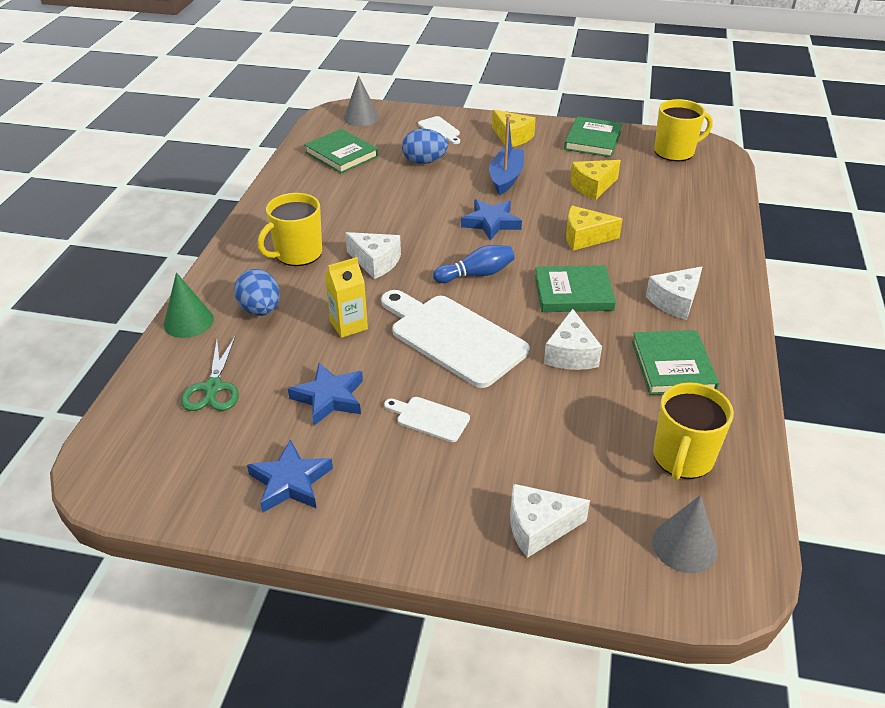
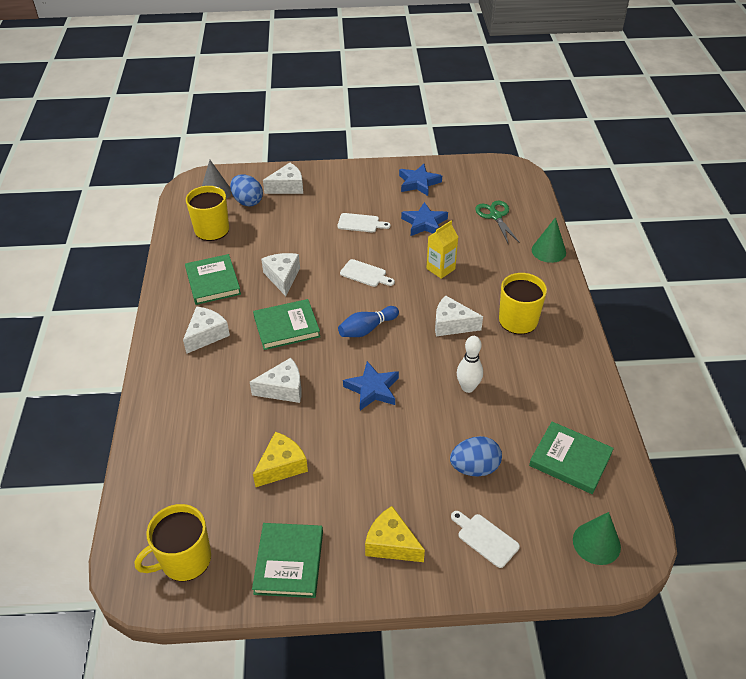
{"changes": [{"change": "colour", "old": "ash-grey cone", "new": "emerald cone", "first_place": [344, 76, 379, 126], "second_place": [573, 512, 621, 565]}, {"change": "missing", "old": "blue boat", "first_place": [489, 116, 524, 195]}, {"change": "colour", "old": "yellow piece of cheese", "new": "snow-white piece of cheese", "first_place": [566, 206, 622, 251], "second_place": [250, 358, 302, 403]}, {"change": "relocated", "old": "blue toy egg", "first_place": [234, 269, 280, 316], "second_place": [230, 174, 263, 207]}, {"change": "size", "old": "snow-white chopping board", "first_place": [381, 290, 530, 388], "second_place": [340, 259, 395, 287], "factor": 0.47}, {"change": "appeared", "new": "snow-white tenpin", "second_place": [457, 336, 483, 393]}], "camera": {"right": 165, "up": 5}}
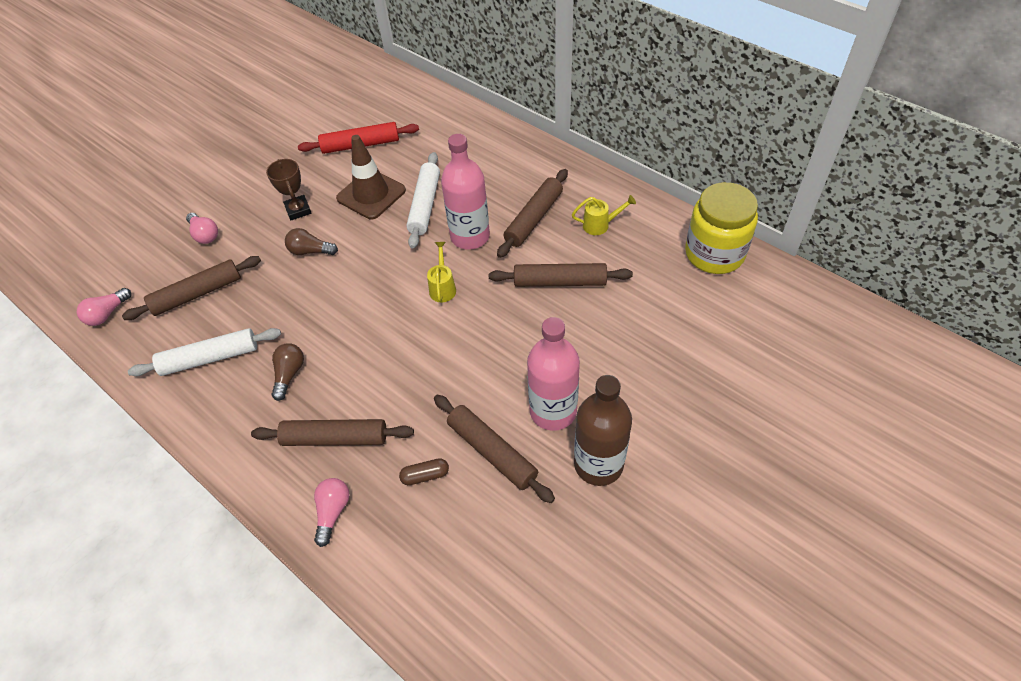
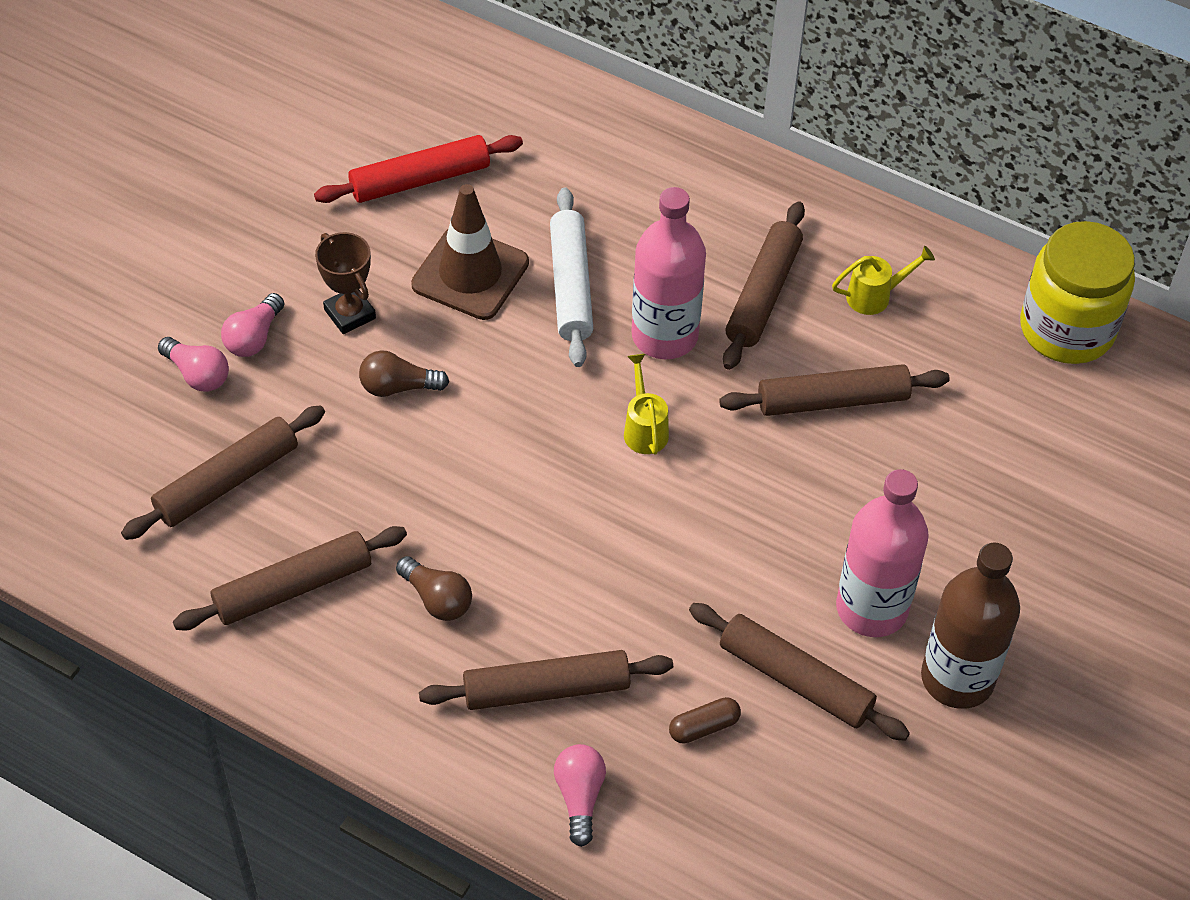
{"changes": [{"change": "relocated", "old": "rose-pink bulb", "first_place": [77, 288, 131, 326], "second_place": [221, 293, 284, 357]}, {"change": "colour", "old": "snow-white dough roller", "new": "russet dough roller", "first_place": [128, 328, 281, 376], "second_place": [173, 526, 407, 630]}, {"change": "spun", "old": "russet bulb", "first_place": [272, 343, 304, 401], "second_place": [396, 556, 472, 621], "degrees": 135}], "camera": {"right": -15, "up": 0}}
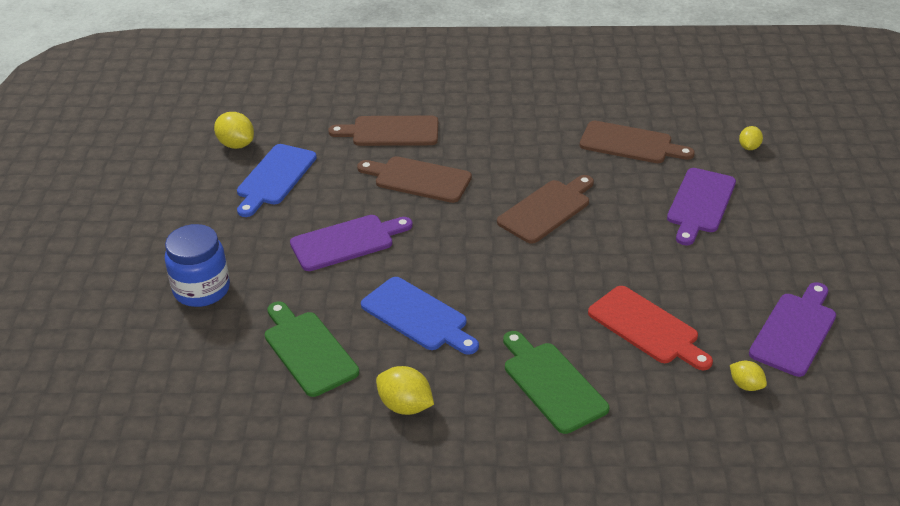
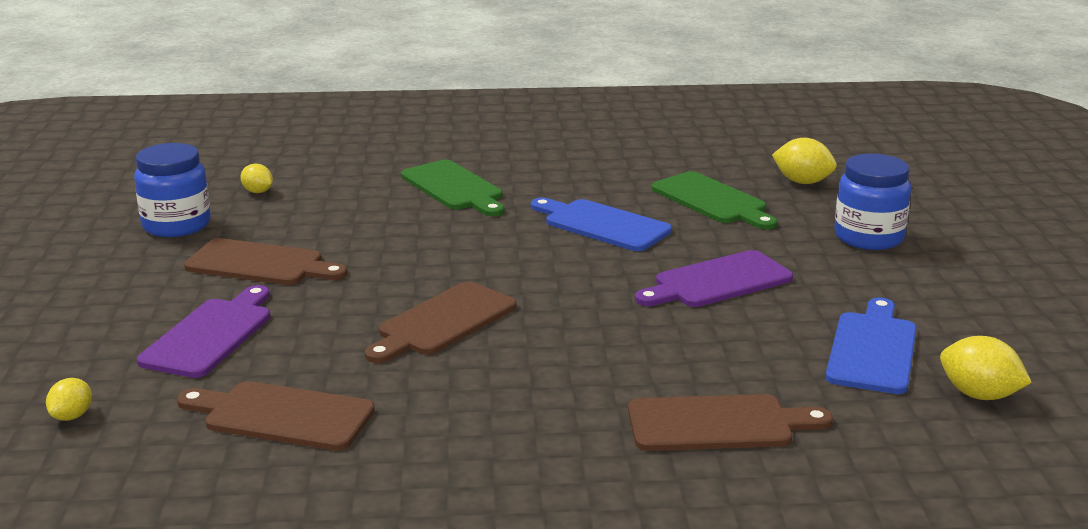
{"changes": [{"change": "relocated", "old": "russet chopping board", "first_place": [357, 156, 472, 203], "second_place": [184, 238, 347, 285]}, {"change": "exchanged", "old": "purple chopping board", "new": "blue jar", "first_place": [749, 282, 836, 377], "second_place": [134, 143, 211, 237]}, {"change": "missing", "old": "crimson chopping board", "first_place": [588, 286, 713, 370]}, {"change": "relocated", "old": "yellow toy lemon", "first_place": [376, 366, 434, 415], "second_place": [772, 138, 837, 184]}], "camera": {"right": 175, "up": -15}}
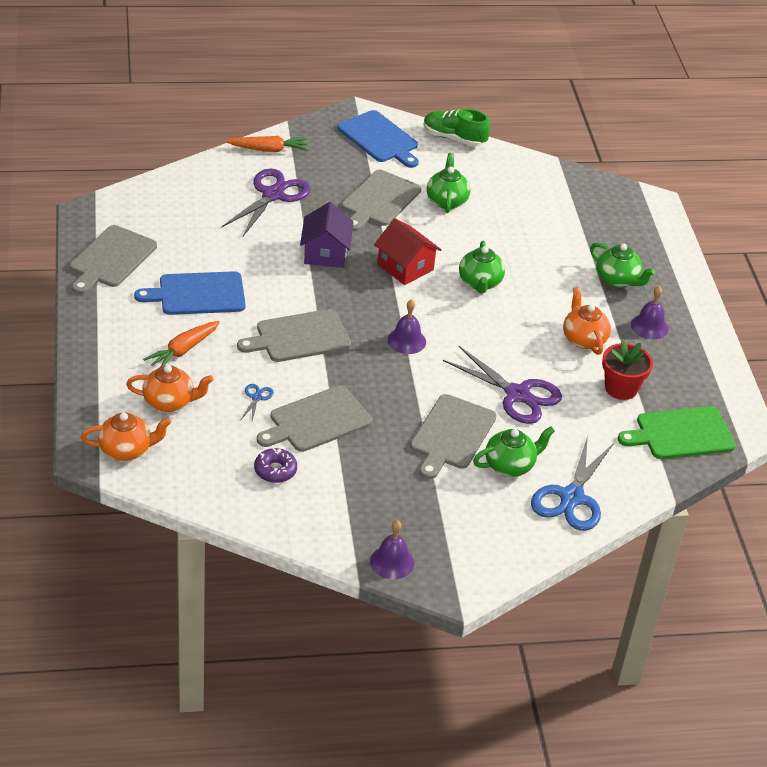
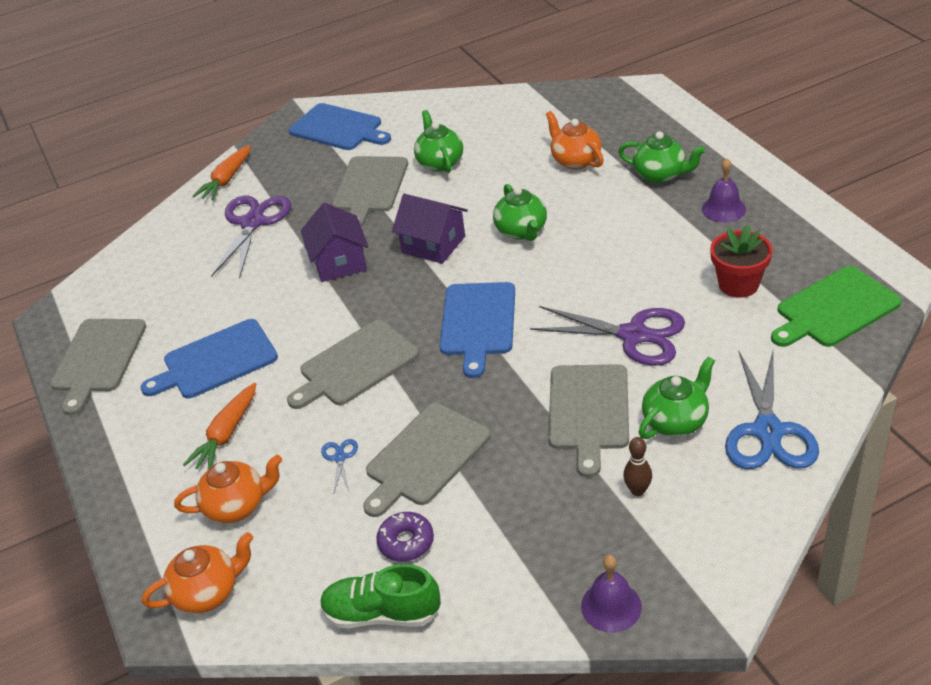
{"changes": [{"change": "relocated", "old": "emerald lace-up shoe", "first_place": [424, 109, 490, 147], "second_place": [320, 564, 441, 628]}, {"change": "spun", "old": "orange root vegetable", "first_place": [226, 136, 308, 152], "second_place": [193, 145, 251, 200], "degrees": 135}, {"change": "colour", "old": "crimson cottage", "new": "purple cottage", "first_place": [374, 218, 441, 285], "second_place": [392, 194, 468, 264]}, {"change": "relocated", "old": "orange teapot", "first_place": [563, 287, 611, 355], "second_place": [546, 111, 604, 169]}, {"change": "exchanged", "old": "purple school bell", "new": "blue chopping board", "first_place": [388, 299, 426, 354], "second_place": [439, 282, 515, 378]}, {"change": "appeared", "new": "russet tenpin", "second_place": [623, 437, 652, 496]}], "camera": {"right": -10, "up": 0}}
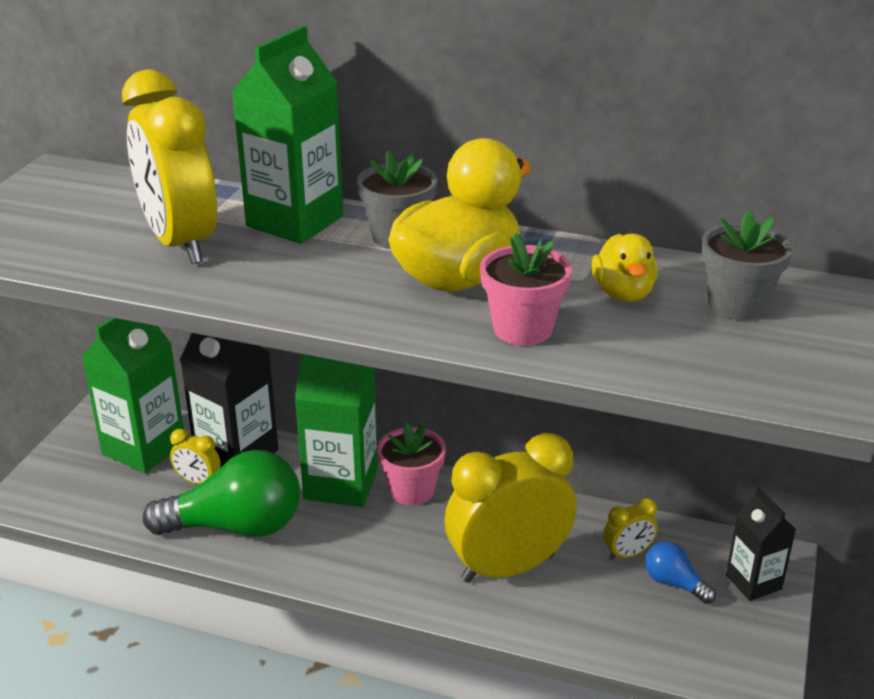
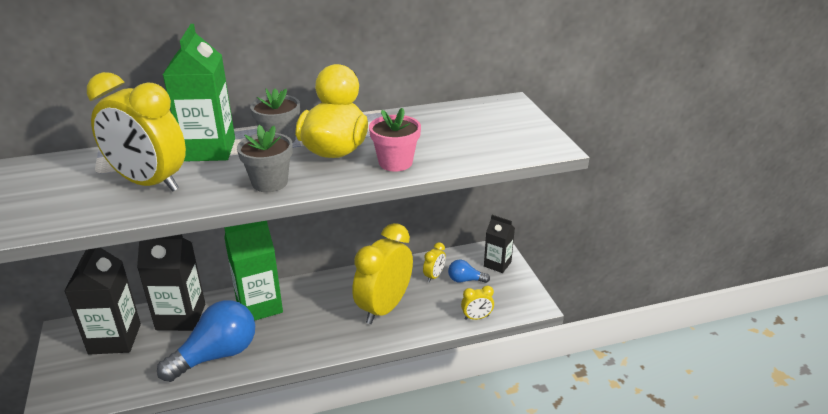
{"changes": [{"change": "relocated", "old": "ash-grey plant pot", "first_place": [702, 209, 793, 320], "second_place": [237, 125, 293, 192]}, {"change": "missing", "old": "yellow toy duck", "first_place": [592, 234, 658, 302]}, {"change": "colour", "old": "emerald milk carton", "new": "ebony milk carton", "first_place": [82, 318, 184, 473], "second_place": [64, 248, 141, 354]}, {"change": "missing", "old": "rose-pink plant pot", "first_place": [377, 422, 446, 505]}, {"change": "relocated", "old": "yellow bedside clock", "first_place": [170, 429, 220, 484], "second_place": [461, 285, 494, 320]}, {"change": "colour", "old": "emerald bulb", "new": "blue bulb", "first_place": [143, 450, 300, 537], "second_place": [157, 300, 255, 382]}], "camera": {"right": -35, "up": 0}}
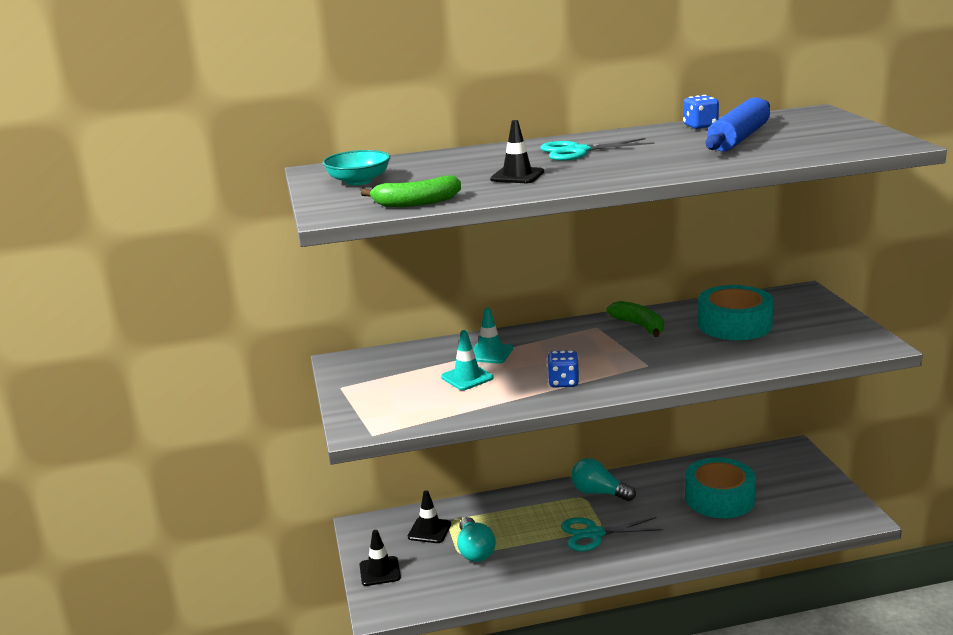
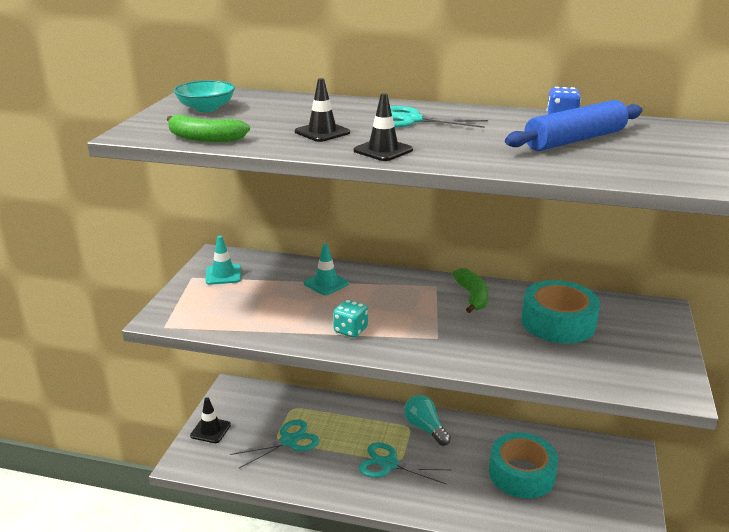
{"changes": [{"change": "relocated", "old": "teal safety cone", "first_place": [441, 330, 494, 390], "second_place": [206, 236, 241, 285]}, {"change": "colour", "old": "blue die", "new": "teal die", "first_place": [547, 350, 579, 388], "second_place": [333, 300, 368, 338]}, {"change": "relocated", "old": "ebony safety cone", "first_place": [408, 491, 451, 543], "second_place": [354, 93, 413, 161]}, {"change": "exchanged", "old": "teal bulb", "new": "teal shears", "first_place": [457, 517, 496, 562], "second_place": [230, 419, 319, 468]}], "camera": {"right": 25, "up": 5}}
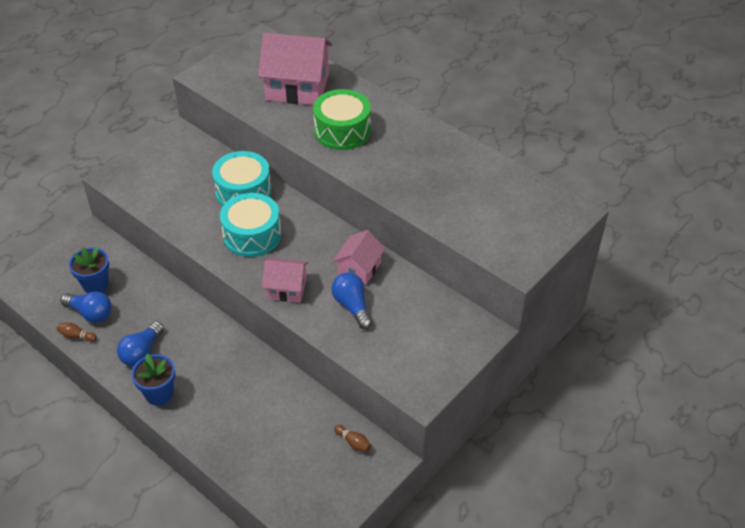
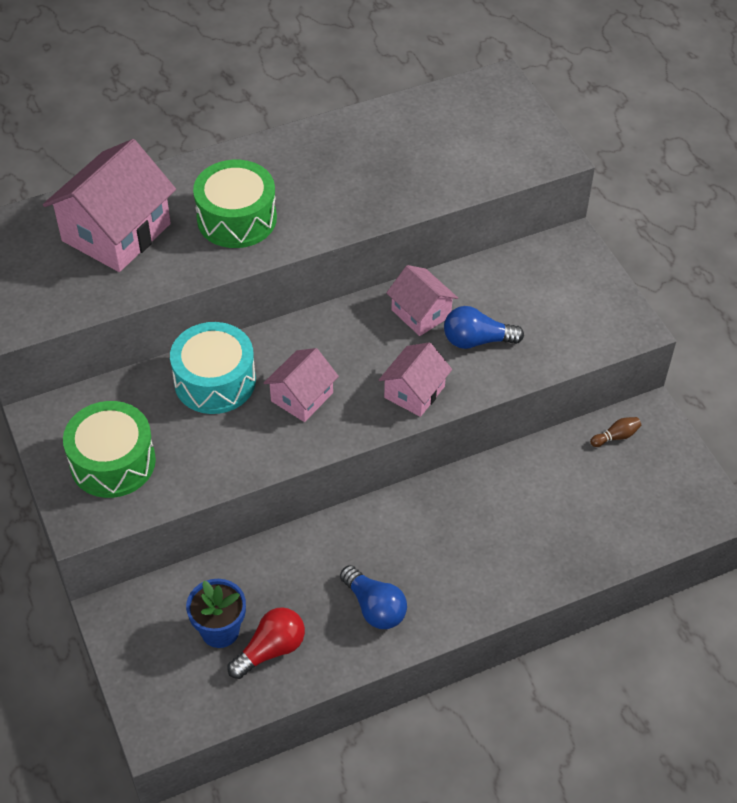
{"changes": [{"change": "exchanged", "old": "teal drum", "new": "rose-pink cottage", "first_place": [220, 193, 281, 257], "second_place": [264, 348, 339, 422]}, {"change": "colour", "old": "blue bulb", "new": "crimson bulb", "first_place": [61, 291, 112, 323], "second_place": [228, 607, 305, 679]}, {"change": "missing", "old": "russet tenpin", "first_place": [56, 322, 97, 342]}, {"change": "missing", "old": "blue plant pot", "first_place": [132, 354, 175, 406]}, {"change": "appeared", "new": "emerald drum", "second_place": [63, 401, 156, 498]}], "camera": {"right": -65, "up": 5}}
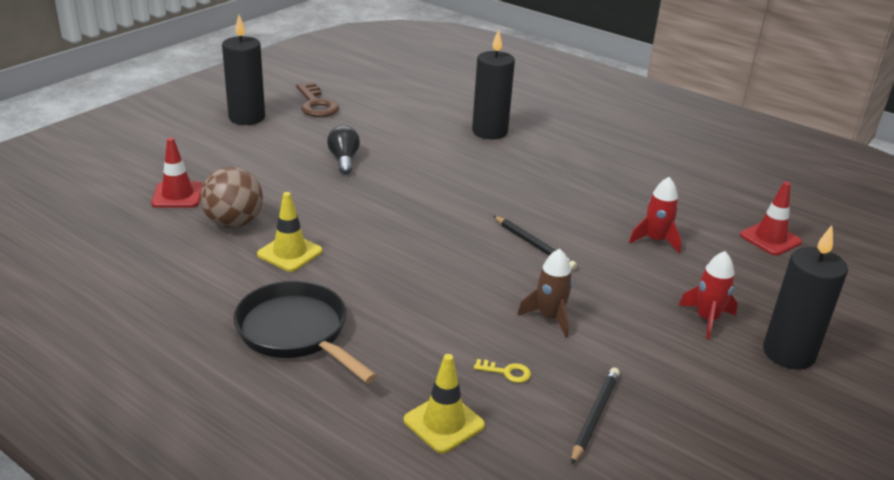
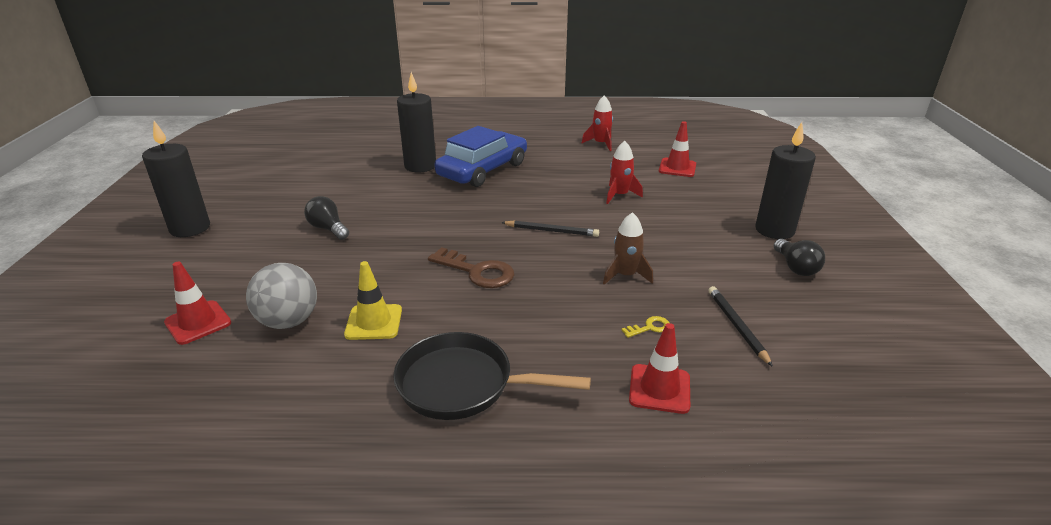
{"changes": [{"change": "relocated", "old": "russet latchkey", "first_place": [296, 82, 339, 117], "second_place": [428, 247, 514, 288]}, {"change": "colour", "old": "russet sphere", "new": "ash-grey sphere", "first_place": [200, 167, 263, 228], "second_place": [246, 263, 317, 329]}, {"change": "relocated", "old": "crimson spaceship", "first_place": [678, 251, 738, 339], "second_place": [581, 95, 613, 151]}, {"change": "colour", "old": "yellow safety cone", "new": "crimson safety cone", "first_place": [404, 354, 485, 453], "second_place": [629, 323, 690, 414]}, {"change": "appeared", "new": "blue car", "second_place": [434, 126, 527, 187]}, {"change": "appeared", "new": "ebony bulb", "second_place": [774, 239, 825, 276]}], "camera": {"right": -35, "up": 0}}
